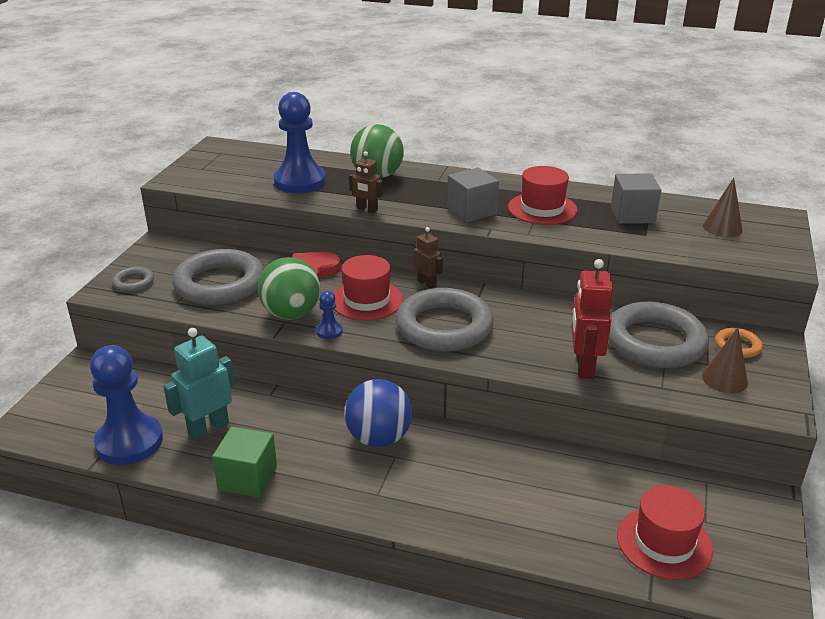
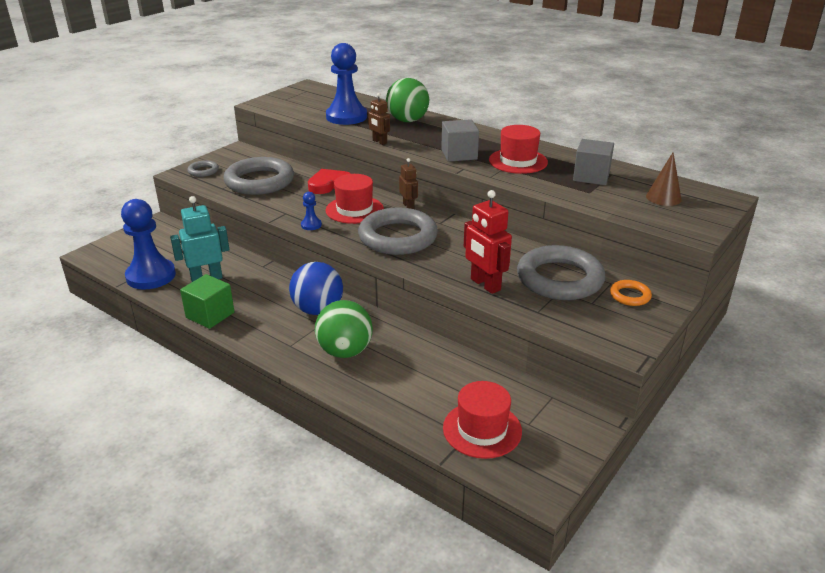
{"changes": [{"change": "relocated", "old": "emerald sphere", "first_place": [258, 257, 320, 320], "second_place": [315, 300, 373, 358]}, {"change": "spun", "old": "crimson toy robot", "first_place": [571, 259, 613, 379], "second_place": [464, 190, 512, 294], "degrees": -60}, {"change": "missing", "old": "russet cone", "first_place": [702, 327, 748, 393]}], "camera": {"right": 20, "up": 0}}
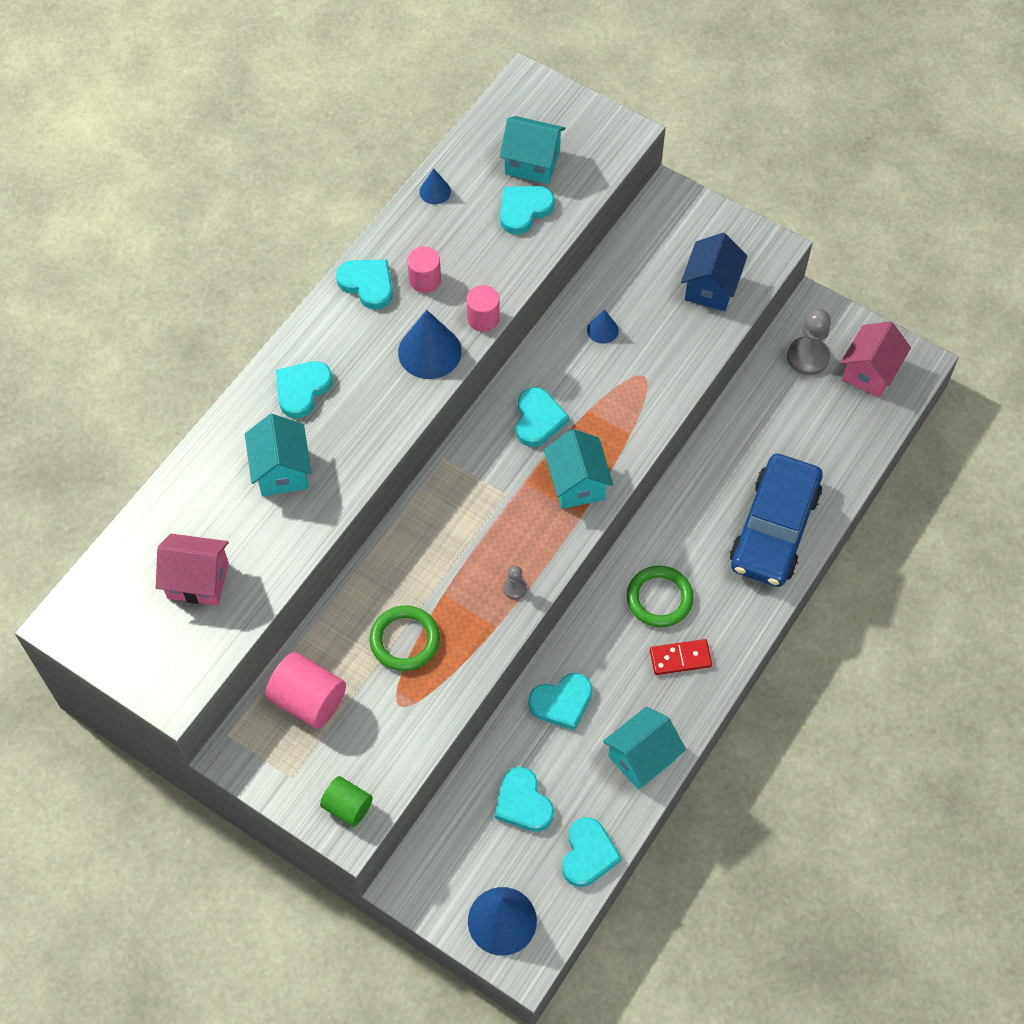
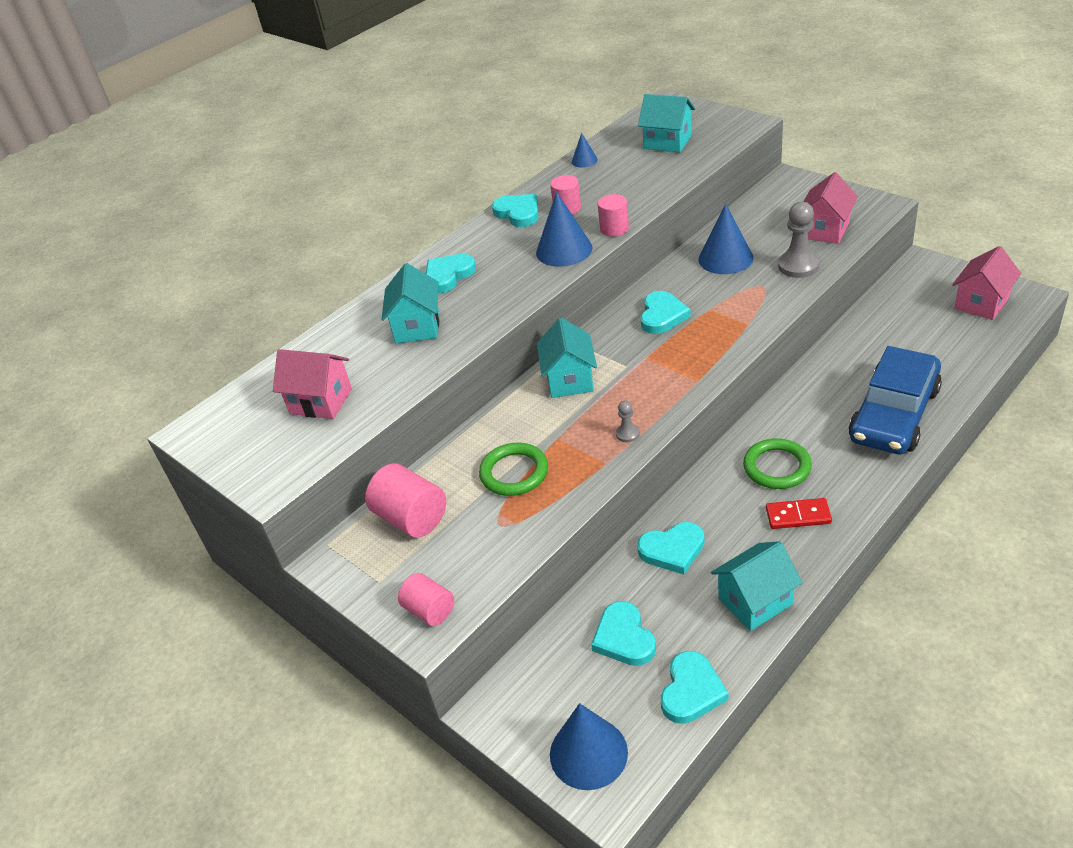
{"changes": [{"change": "missing", "old": "teal heart shape", "first_place": [500, 186, 555, 235]}, {"change": "colour", "old": "blue cottage", "new": "rose-pink cottage", "first_place": [681, 233, 747, 311], "second_place": [803, 172, 858, 244]}, {"change": "size", "old": "blue cone", "first_place": [587, 309, 619, 344], "second_place": [698, 203, 753, 274], "factor": 1.92}, {"change": "relocated", "old": "ash-grey game pawn", "first_place": [787, 309, 831, 375], "second_place": [778, 202, 819, 278]}, {"change": "relocated", "old": "teal cottage", "first_place": [544, 429, 613, 509], "second_place": [537, 318, 597, 398]}, {"change": "colour", "old": "emerald cylinder", "new": "rose-pink cylinder", "first_place": [320, 776, 373, 827], "second_place": [398, 573, 454, 626]}], "camera": {"right": 15, "up": -20}}
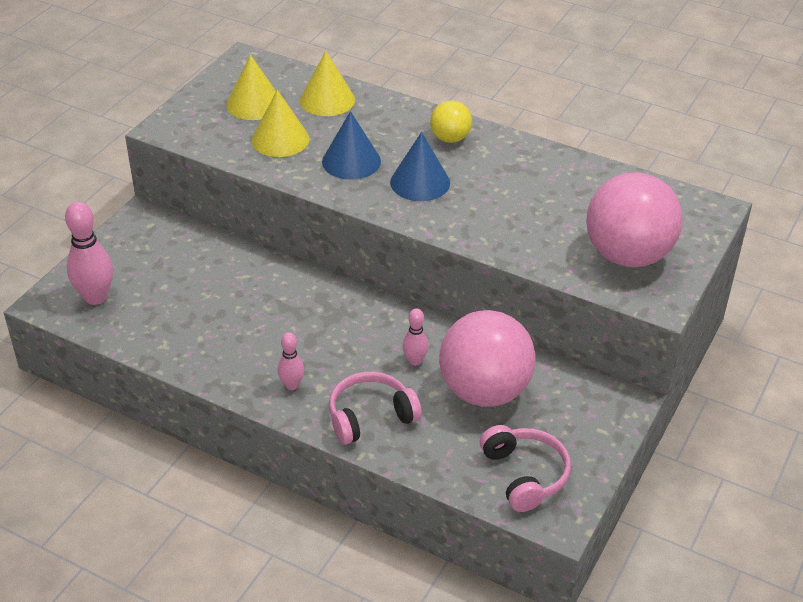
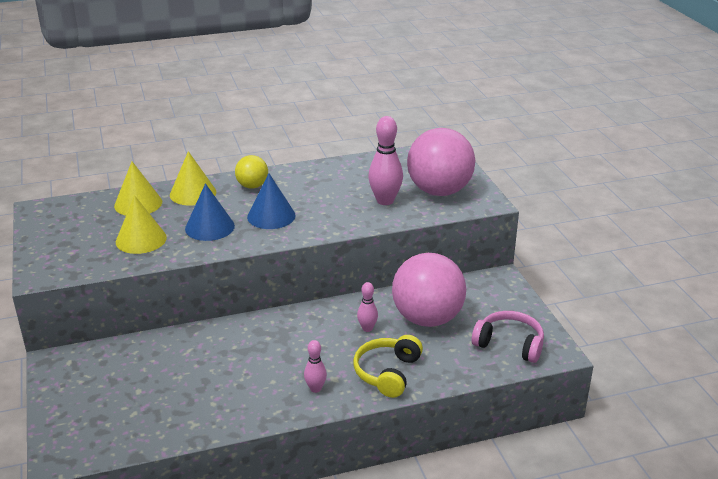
{"changes": [{"change": "relocated", "old": "yellow cone", "first_place": [226, 55, 276, 120], "second_place": [170, 151, 216, 205]}, {"change": "relocated", "old": "rose-pink tenpin", "first_place": [65, 202, 113, 305], "second_place": [368, 116, 403, 205]}, {"change": "colour", "old": "rose-pink headset", "new": "yellow headset", "first_place": [329, 372, 422, 445], "second_place": [353, 335, 423, 398]}], "camera": {"right": -45, "up": -10}}
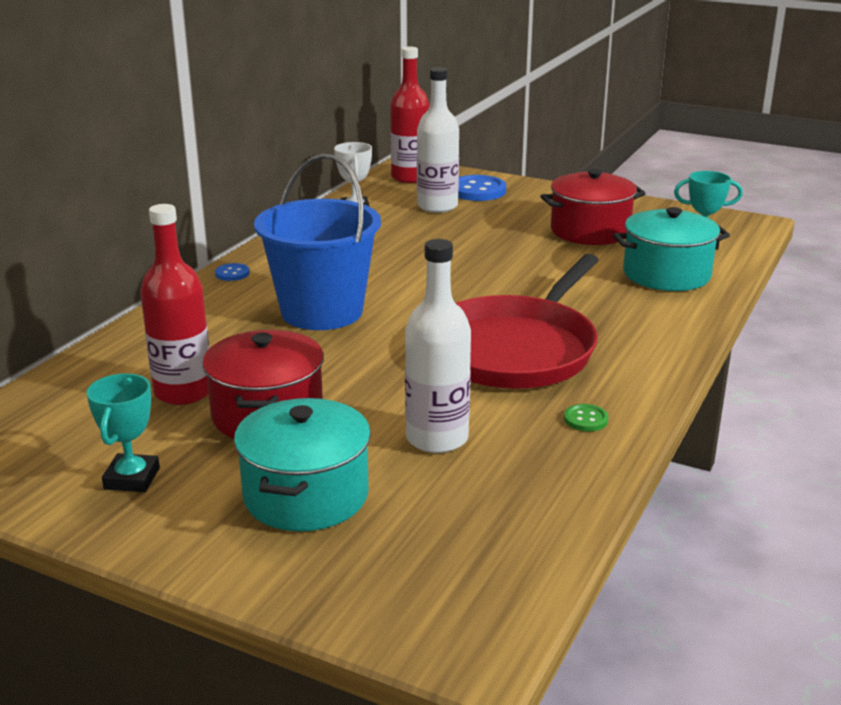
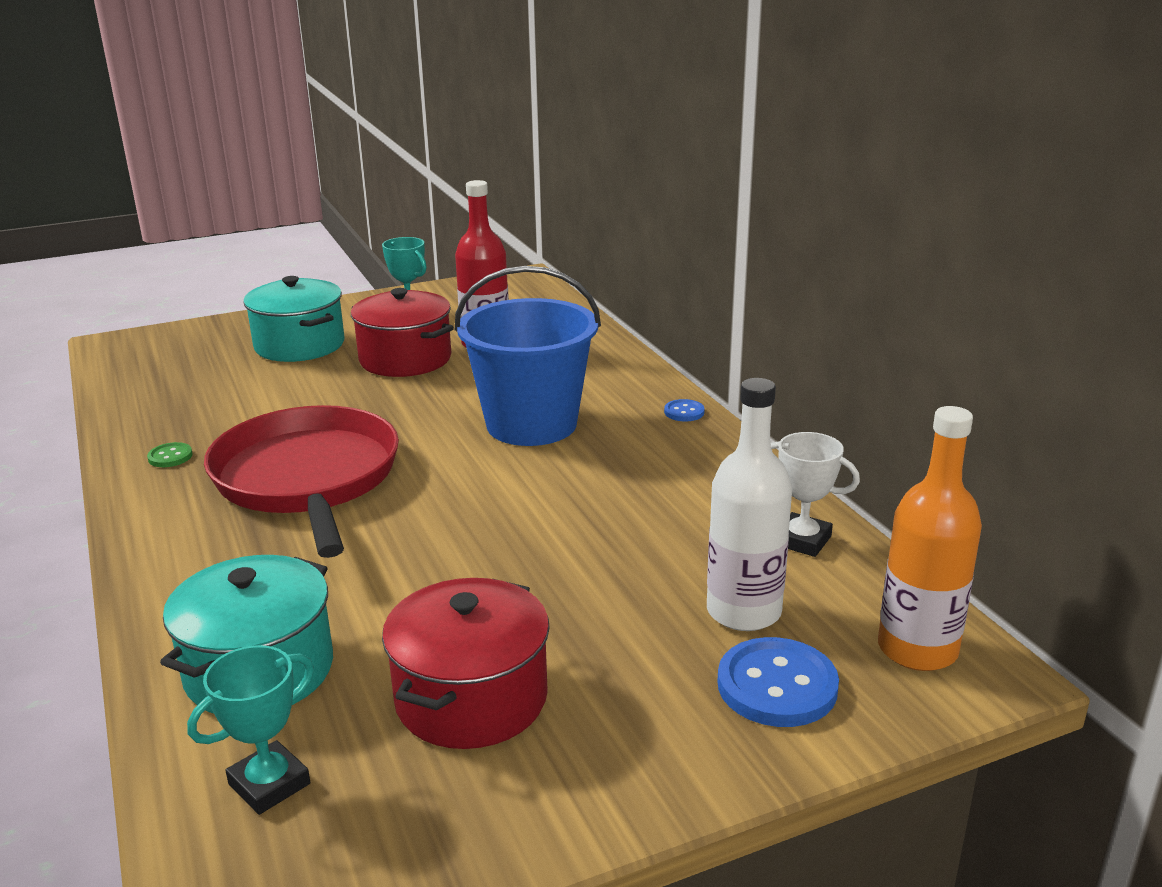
{"changes": [{"change": "colour", "old": "crimson drink bottle", "new": "orange drink bottle", "first_place": [390, 46, 430, 183], "second_place": [878, 406, 982, 671]}, {"change": "missing", "old": "snow-white drink bottle", "first_place": [405, 239, 471, 453]}], "camera": {"right": 130, "up": 0}}
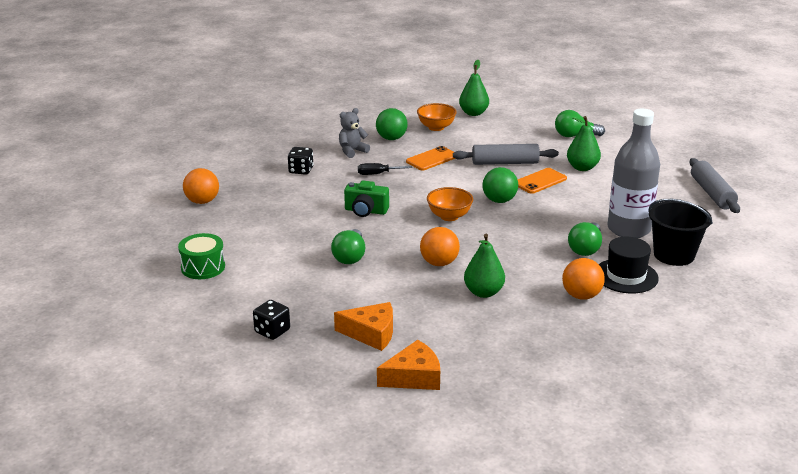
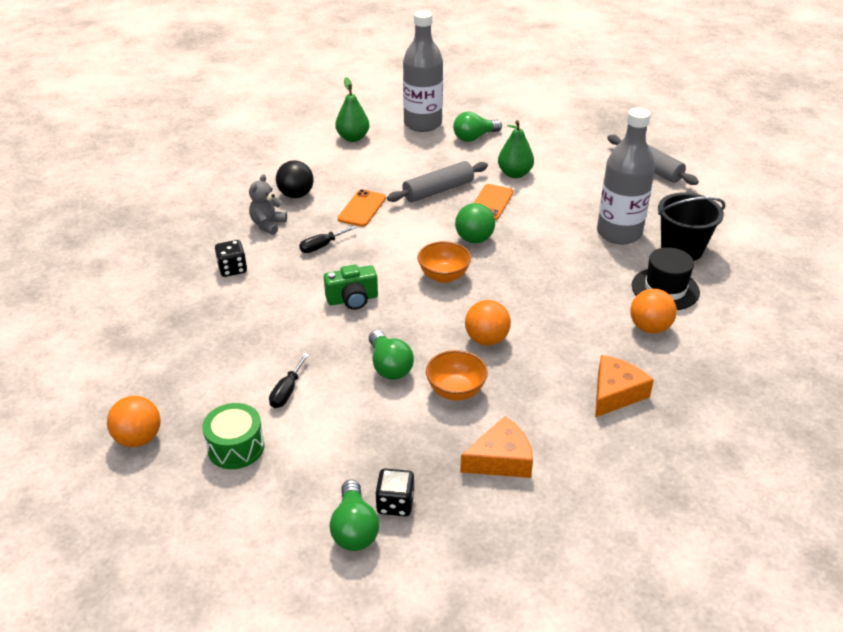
{"changes": [{"change": "relocated", "old": "orange deep dish", "first_place": [417, 103, 457, 131], "second_place": [426, 350, 488, 401]}, {"change": "colour", "old": "emerald sphere", "new": "ebony sphere", "first_place": [376, 108, 408, 140], "second_place": [276, 160, 313, 198]}, {"change": "relocated", "old": "orange sphere", "first_place": [183, 168, 219, 204], "second_place": [107, 396, 161, 447]}, {"change": "relocated", "old": "emerald bulb", "first_place": [568, 222, 602, 256], "second_place": [330, 480, 379, 551]}, {"change": "missing", "old": "emerald toy pear", "first_place": [464, 234, 505, 298]}, {"change": "relocated", "old": "orange piece of cheese", "first_place": [377, 340, 440, 390], "second_place": [595, 355, 654, 417]}, {"change": "appeared", "new": "ash-grey drink bottle", "second_place": [403, 11, 443, 132]}, {"change": "appeared", "new": "ebony screwdriver", "second_place": [269, 353, 309, 408]}], "camera": {"right": -30, "up": 10}}
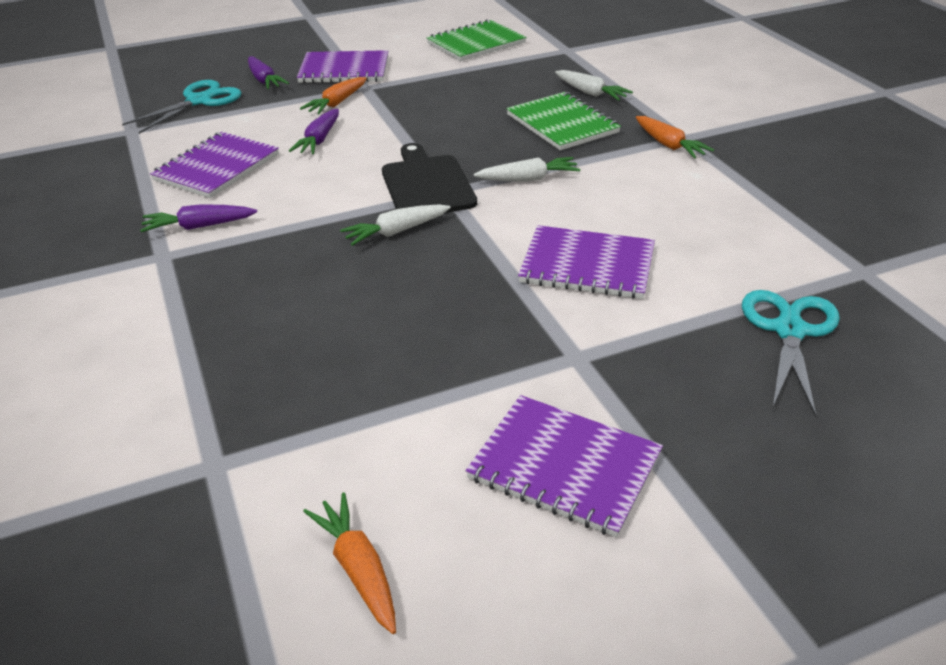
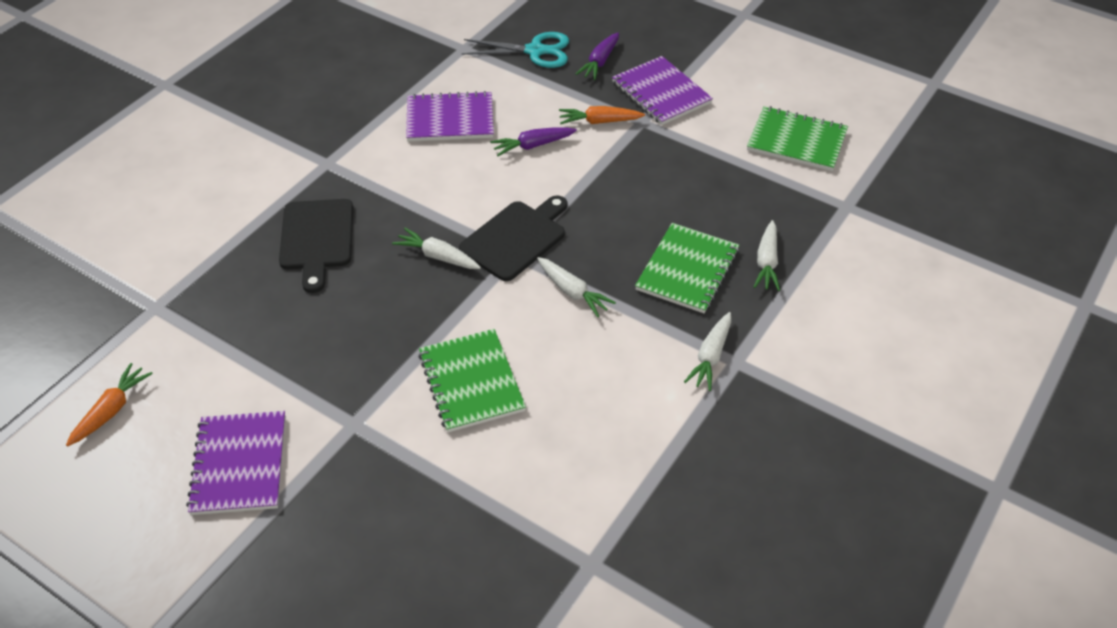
{"changes": [{"change": "colour", "old": "orange root vegetable", "new": "snow-white root vegetable", "first_place": [636, 116, 714, 159], "second_place": [684, 312, 731, 391]}, {"change": "missing", "old": "purple root vegetable", "first_place": [140, 204, 257, 232]}, {"change": "colour", "old": "purple exercise book", "new": "emerald exercise book", "first_place": [518, 225, 655, 299], "second_place": [418, 329, 526, 432]}, {"change": "missing", "old": "teal shears", "first_place": [742, 290, 840, 417]}, {"change": "appeared", "new": "ebony chopping board", "second_place": [279, 199, 353, 293]}], "camera": {"right": 55, "up": 10}}
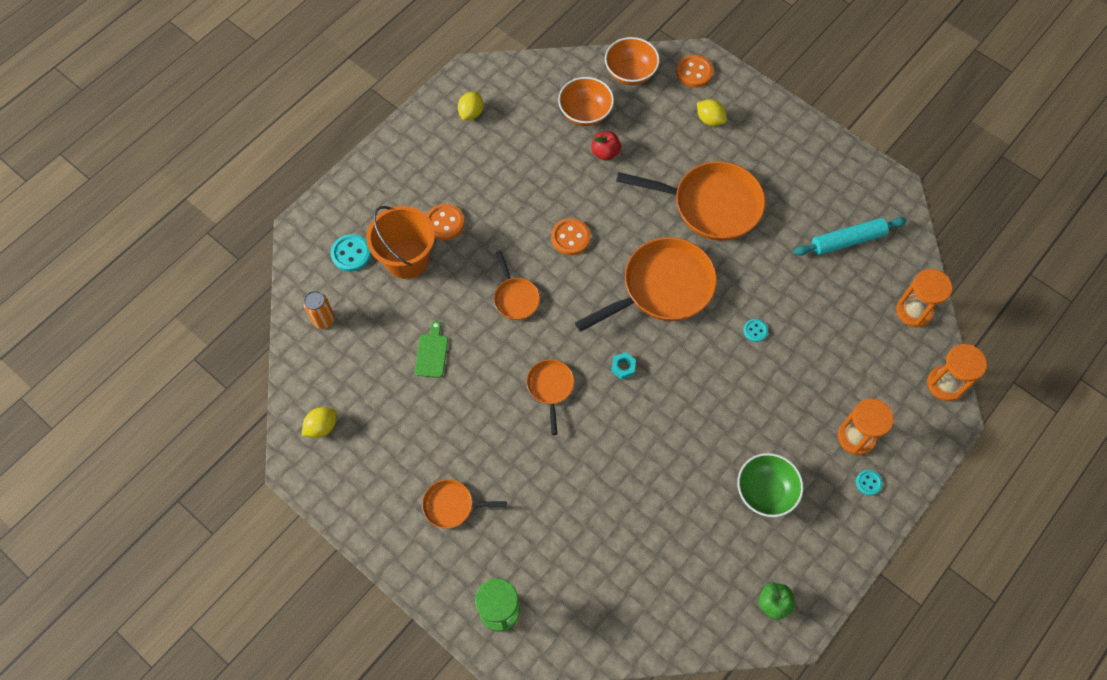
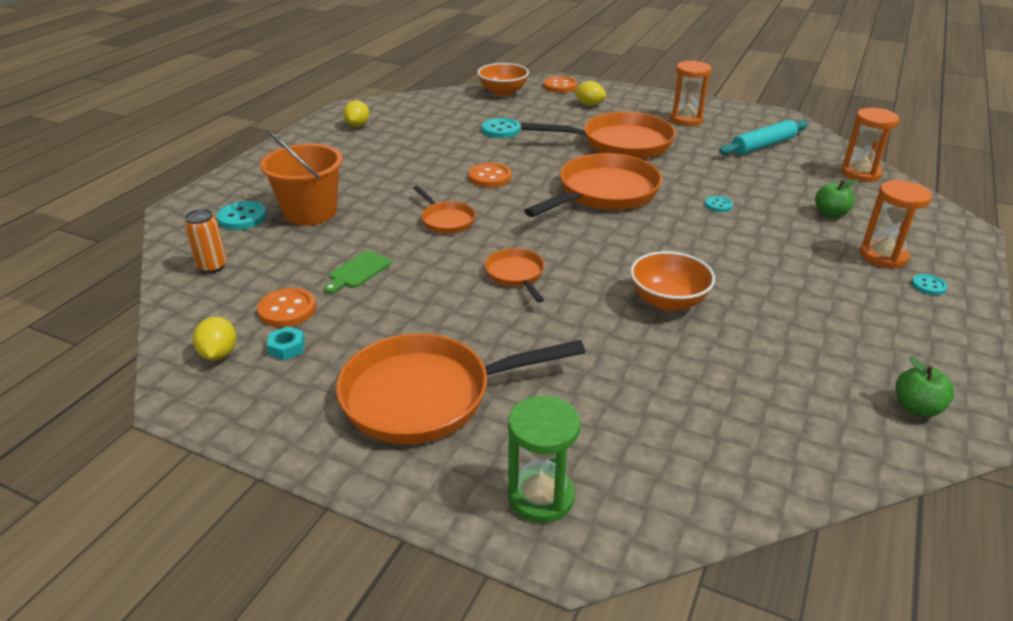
{"changes": [{"change": "relocated", "old": "orange deep dish", "first_place": [558, 77, 614, 126], "second_place": [630, 251, 715, 311]}, {"change": "exchanged", "old": "crimson apple", "new": "teal sewing button", "first_place": [591, 131, 621, 161], "second_place": [482, 118, 520, 138]}, {"change": "relocated", "old": "orange sewing button", "first_place": [427, 204, 464, 241], "second_place": [257, 288, 316, 327]}, {"change": "spun", "old": "emerald chopping board", "first_place": [415, 321, 448, 378], "second_place": [324, 251, 391, 293], "degrees": -135}, {"change": "relocated", "old": "orange sandglass", "first_place": [927, 344, 987, 401], "second_place": [670, 60, 712, 126]}, {"change": "relocated", "old": "teal hex nut", "first_place": [611, 352, 636, 380], "second_place": [267, 326, 305, 360]}, {"change": "spun", "old": "yellow toy lemon", "first_place": [301, 407, 337, 438], "second_place": [193, 317, 237, 360], "degrees": -45}, {"change": "missing", "old": "emerald deep dish", "first_place": [737, 453, 803, 517]}, {"change": "size", "old": "orange skillet", "first_place": [422, 479, 507, 529], "second_place": [336, 333, 585, 444], "factor": 2.0}, {"change": "appeared", "new": "emerald apple", "second_place": [815, 180, 858, 218]}], "camera": {"right": -15, "up": -30}}
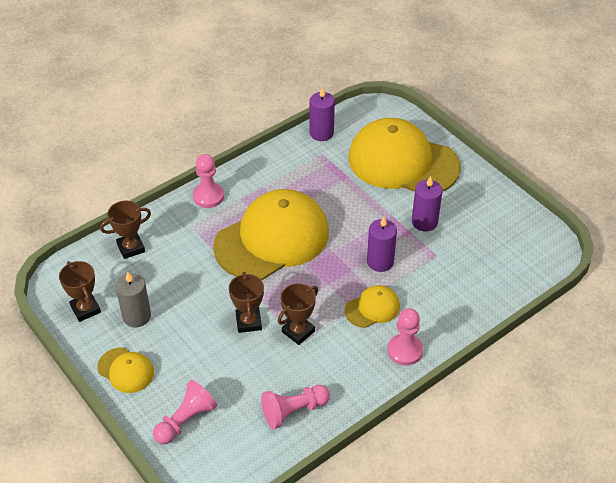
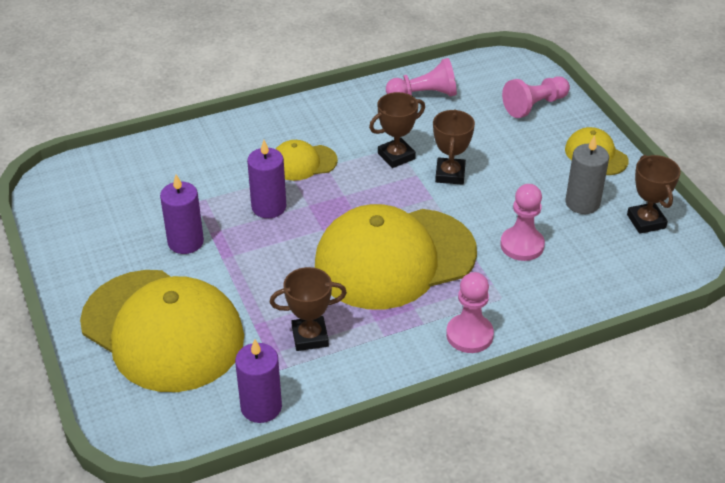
{"changes": [{"change": "relocated", "old": "russet prize cup", "first_place": [100, 201, 151, 259], "second_place": [270, 267, 347, 351]}, {"change": "relocated", "old": "rose-pink game pawn", "first_place": [388, 309, 423, 365], "second_place": [500, 184, 545, 261]}], "camera": {"right": -165, "up": -5}}
